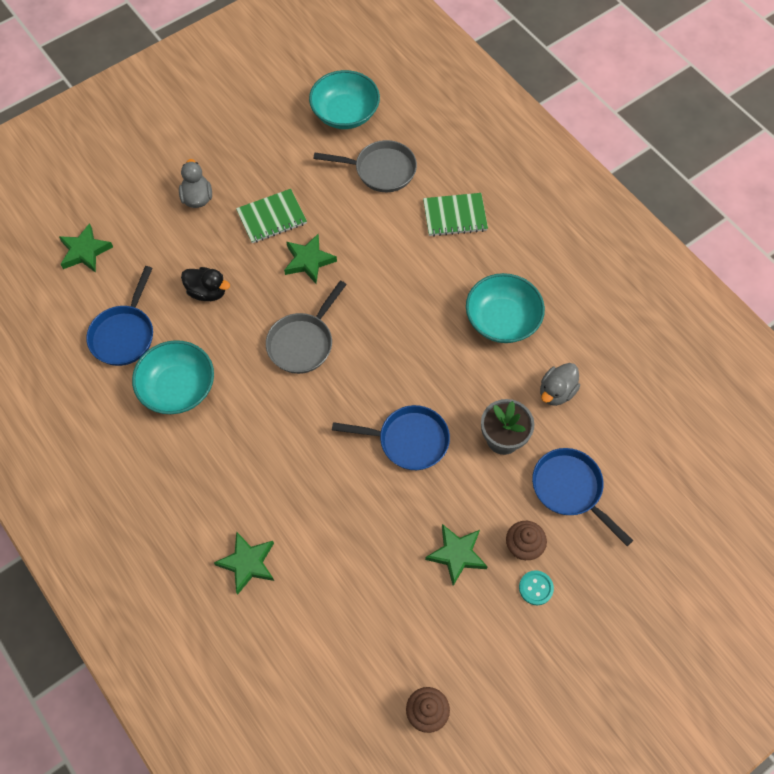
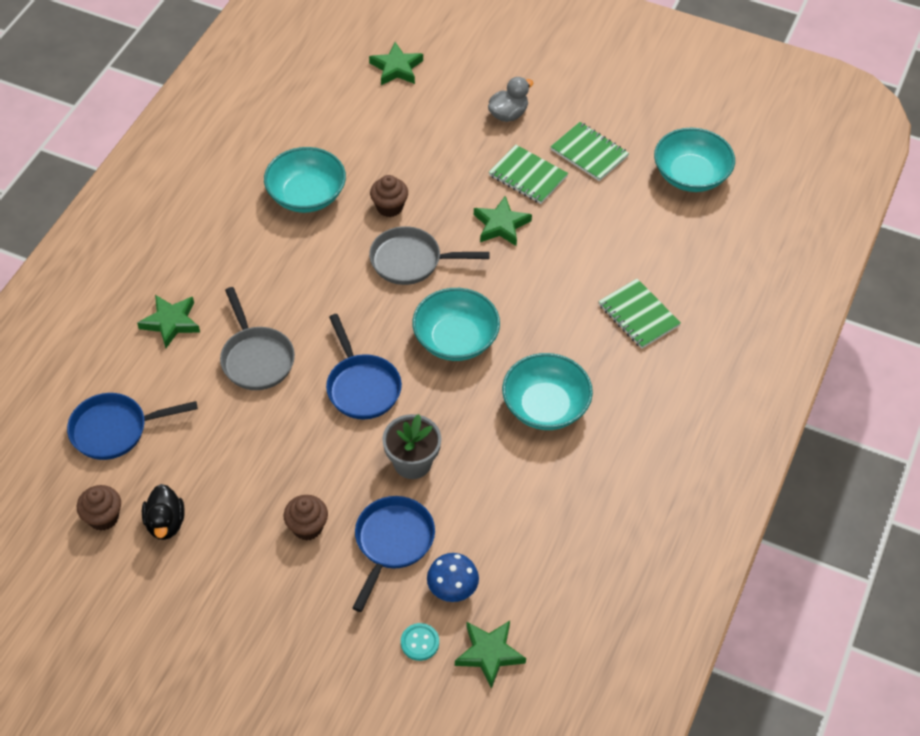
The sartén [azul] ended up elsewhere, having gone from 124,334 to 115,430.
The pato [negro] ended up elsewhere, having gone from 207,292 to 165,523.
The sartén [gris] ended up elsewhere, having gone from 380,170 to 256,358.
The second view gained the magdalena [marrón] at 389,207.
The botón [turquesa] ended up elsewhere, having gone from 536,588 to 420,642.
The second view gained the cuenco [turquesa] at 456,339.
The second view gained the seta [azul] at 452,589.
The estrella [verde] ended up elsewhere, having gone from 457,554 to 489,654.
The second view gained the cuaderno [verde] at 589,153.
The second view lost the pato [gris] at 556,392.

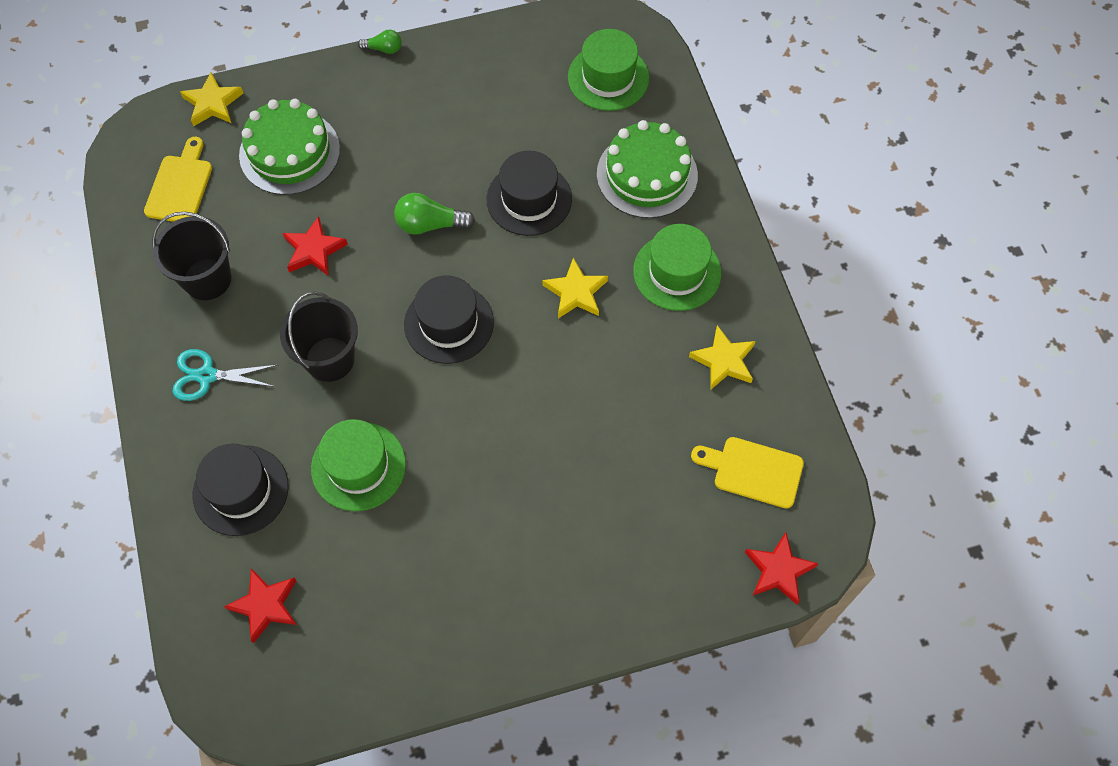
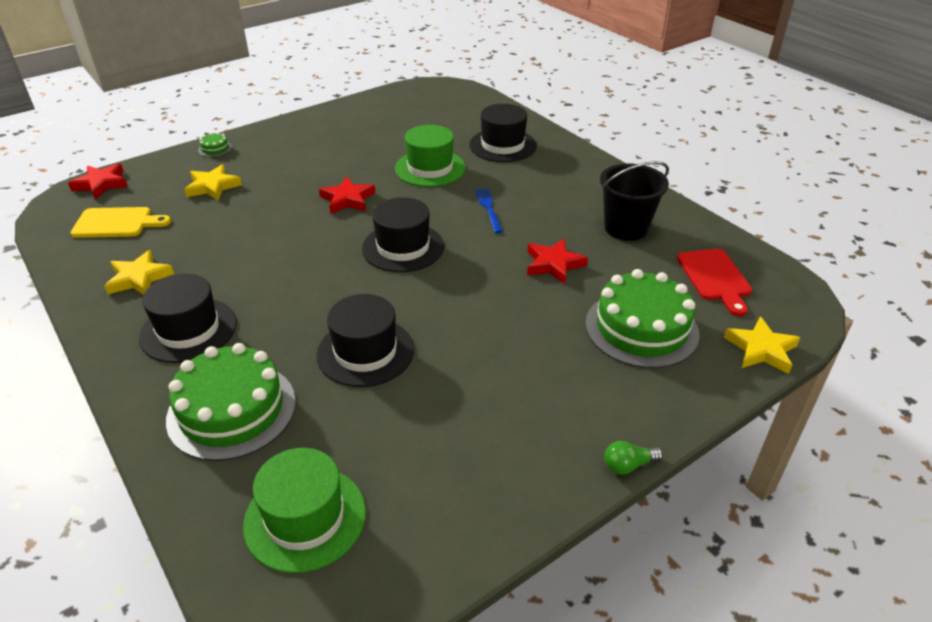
What was the sombrero [verde] at 677,272 turned into the sombrero [negro] at 188,330.
The estrella [amarillo] ended up elsewhere, having gone from 576,292 to 213,186.
The second view gained the tarta [verde] at 215,149.
The estrella [rojo] ended up elsewhere, having gone from 265,605 to 347,199.
Where the balde [negro] stood at 330,359, the tenedor [azul] came to stand at 488,208.
What was the tabla de cortar [amarillo] at 180,185 turned into the tabla de cortar [rojo] at 715,278.
The second view lost the tijeras [turquesa] at 206,375.
The second view lost the bombilla [verde] at 430,224.

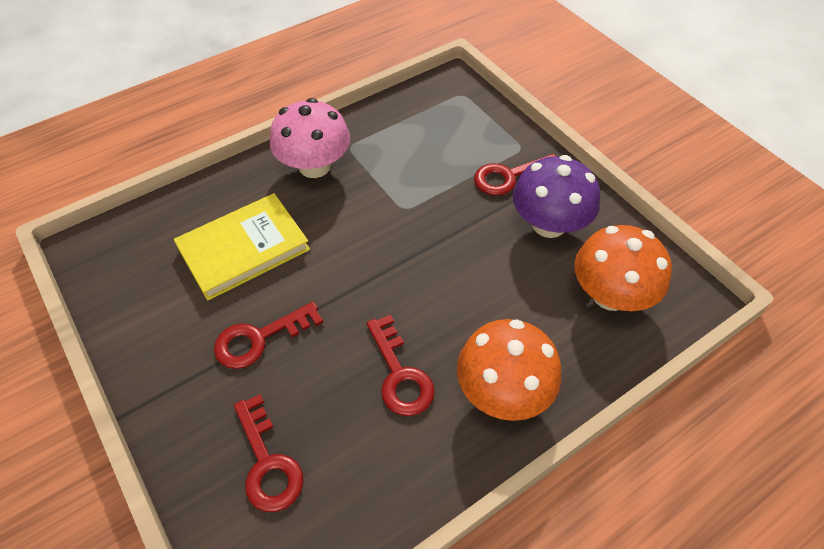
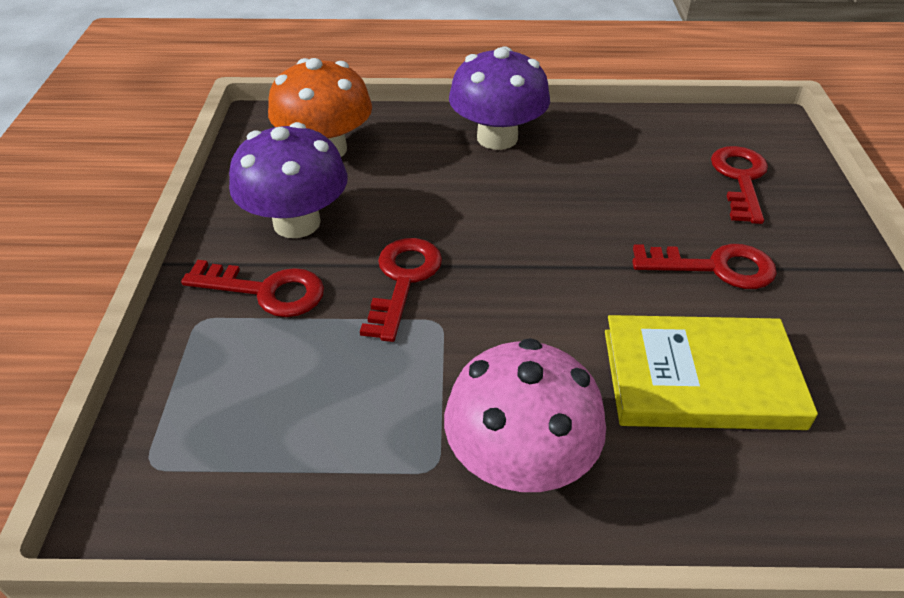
The llave [rojo] ended up elsewhere, having gone from 400,374 to 403,280.
What was the seta [naranja] at 503,391 turned into the seta [morado] at 497,138.

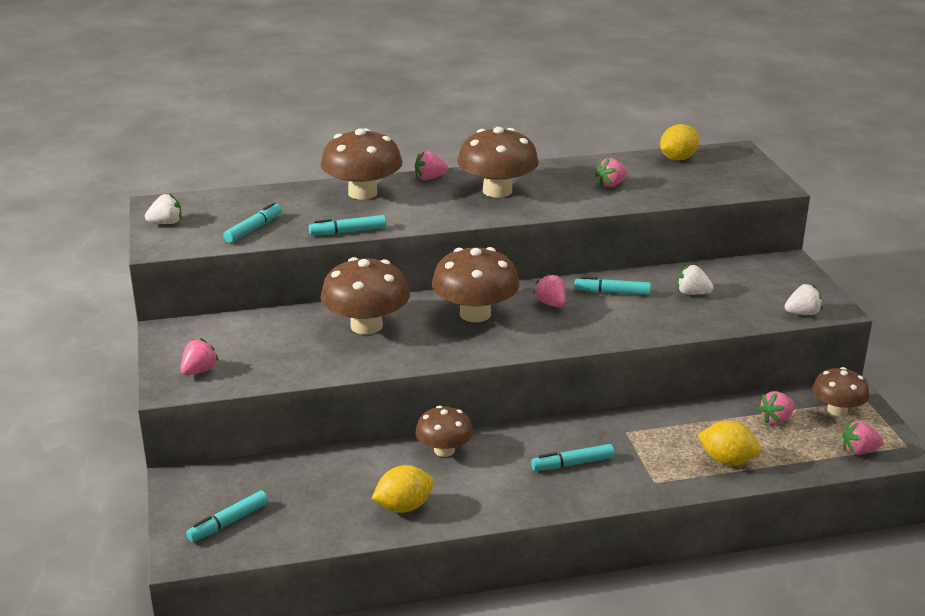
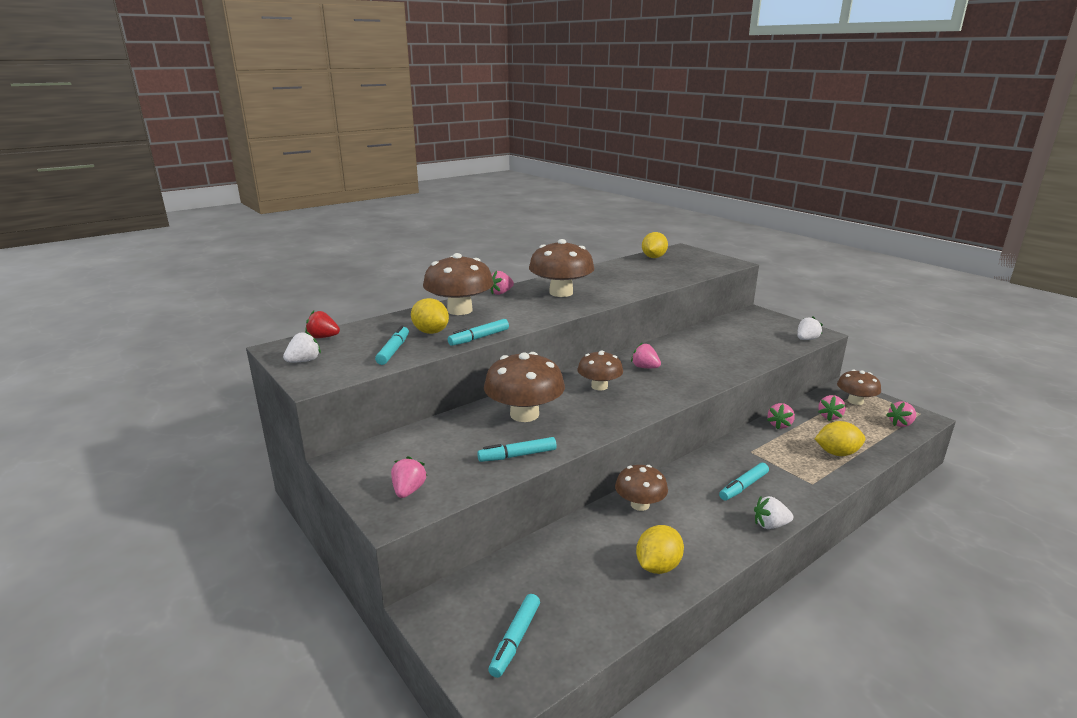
The second view gained the fresa [rojo] at 323,337.
The second view gained the limón [amarillo] at 430,332.
The rotulador [turquesa] ended up elsewhere, having gone from 612,292 to 517,455.
The size of the seta [marrón] at 475,314 changed by a factor of 0.62.
The fresa [blanco] ended up elsewhere, having gone from 692,293 to 770,525.
The fresa [rosa] ended up elsewhere, having gone from 611,184 to 779,425.

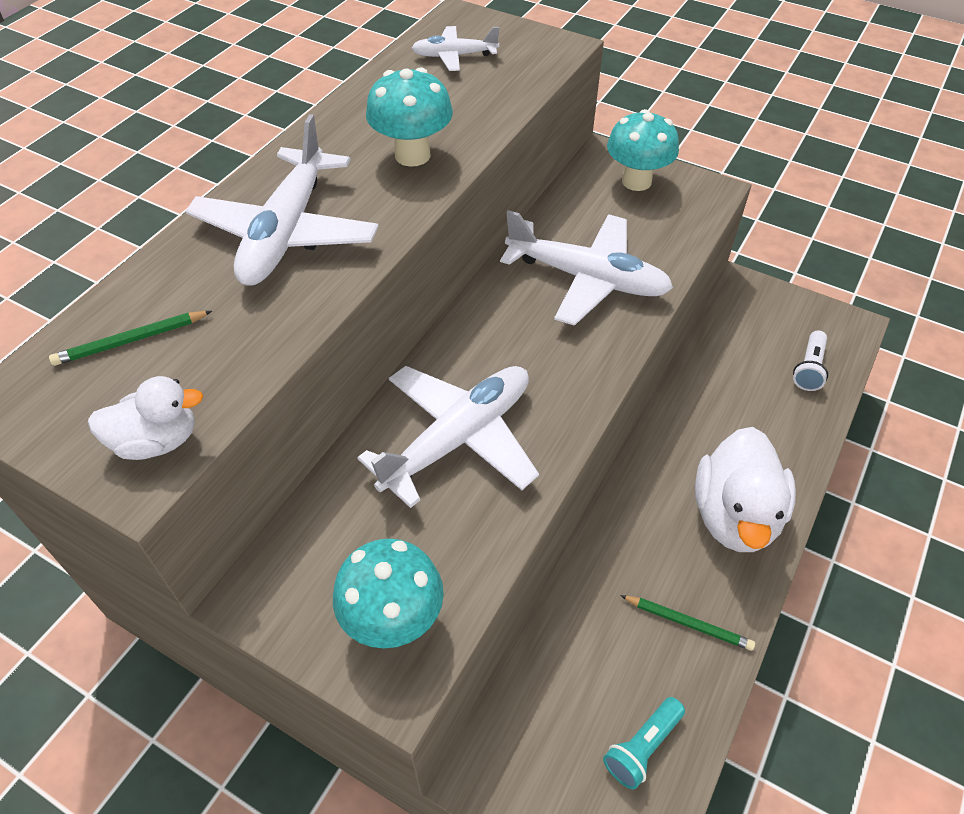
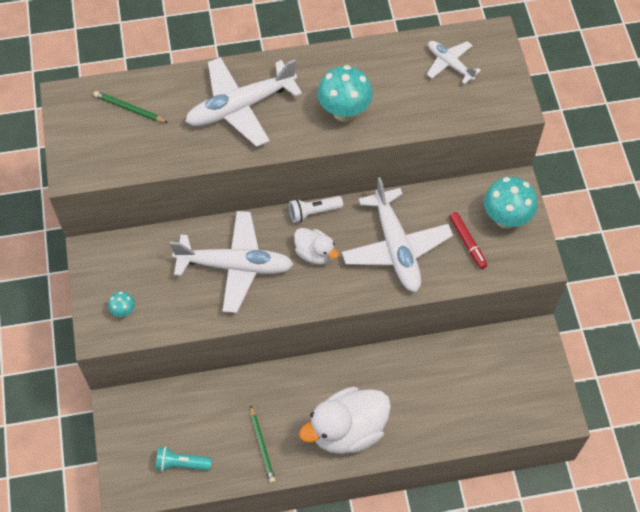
The size of the seta [turquesa] at 393,620 changed by a factor of 0.48.
The lámpara de mano [blanco] ended up elsewhere, having gone from 809,368 to 313,212.
The pato [blanco] ended up elsewhere, having gone from 157,441 to 315,253.
The second view gained the rotulador [rojo] at 467,242.

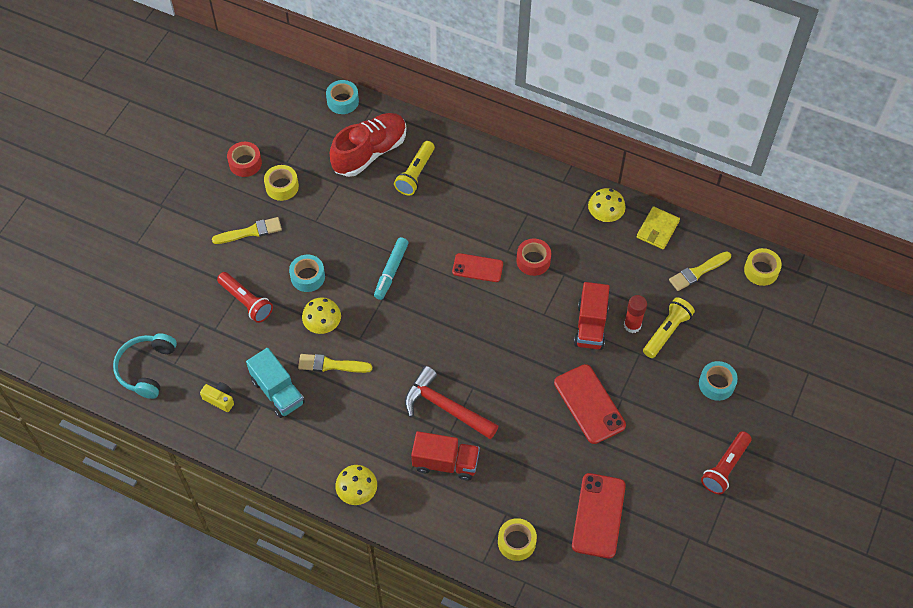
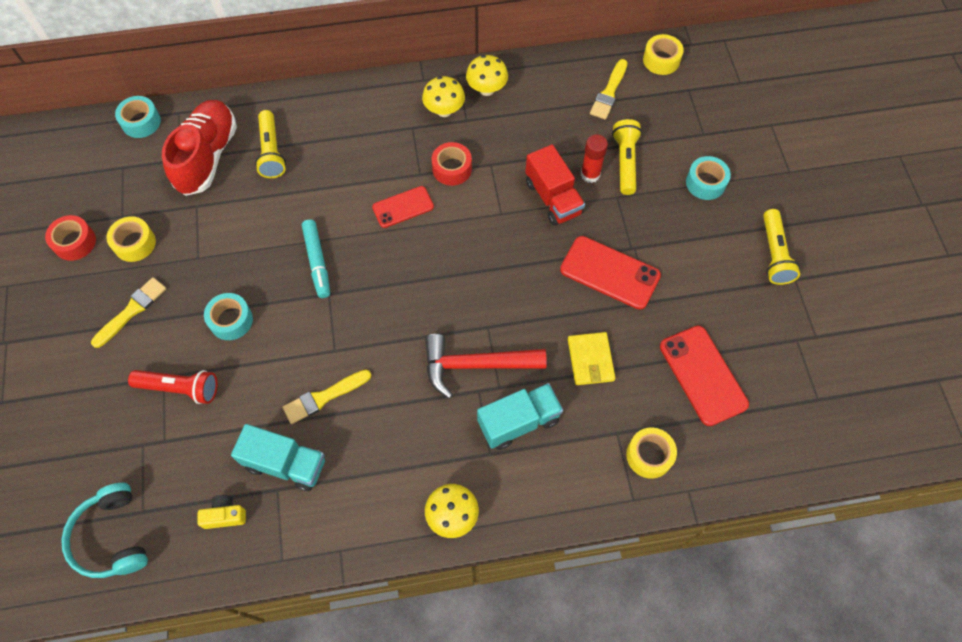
The seta [amarillo] ended up elsewhere, having gone from 323,325 to 444,110.
What was the camión [rojo] at 445,463 turned into the camión [turquesa] at 518,422.
The cartera [amarillo] ended up elsewhere, having gone from 657,229 to 590,360.
What was the lámpara de mano [rojo] at 725,467 turned into the lámpara de mano [amarillo] at 774,254.

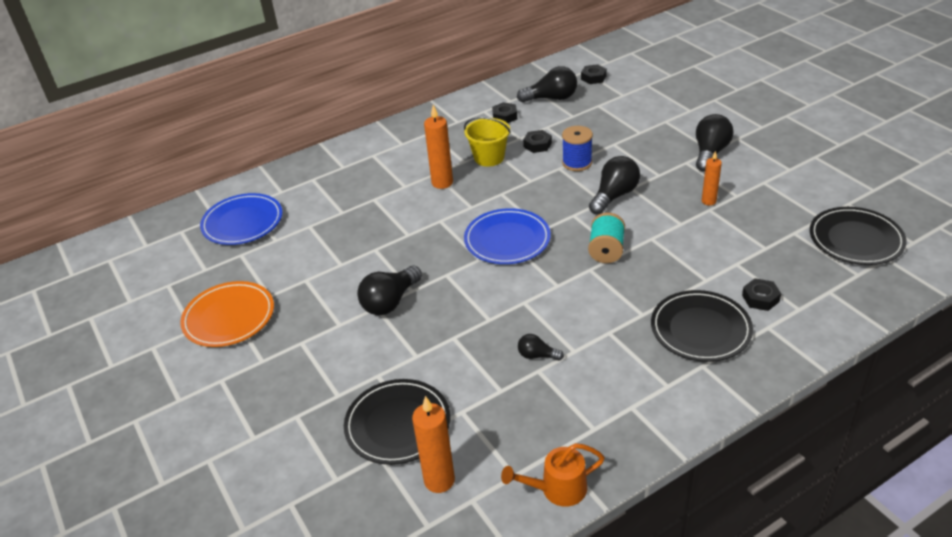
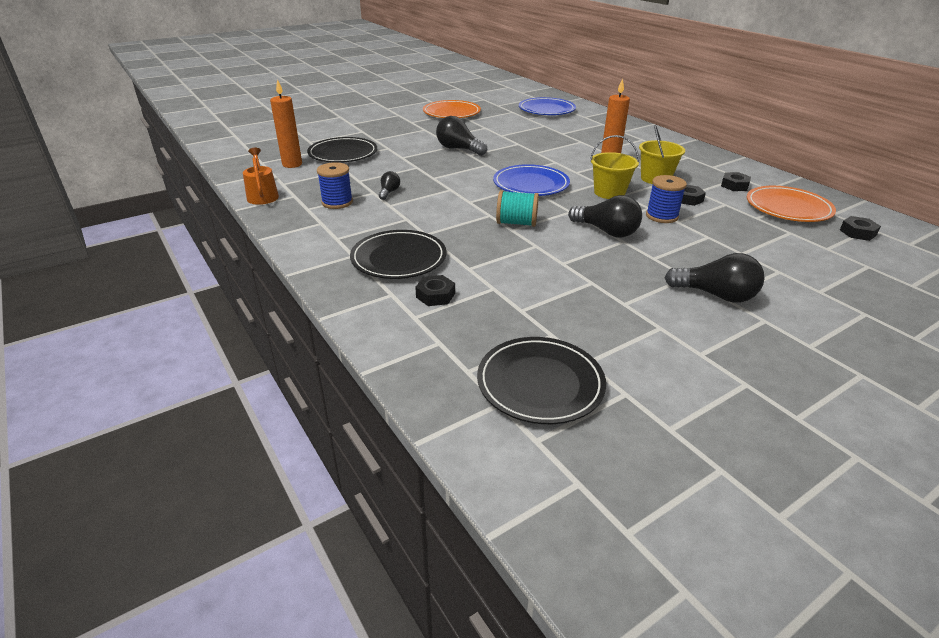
The second view gained the carrete [azul] at 337,202.
The second view gained the balde [amarillo] at 609,192.
Where the bombilla [negro] stood at 551,98, the plato [naranja] came to stand at 788,208.
The second view lost the vela [naranja] at 708,201.

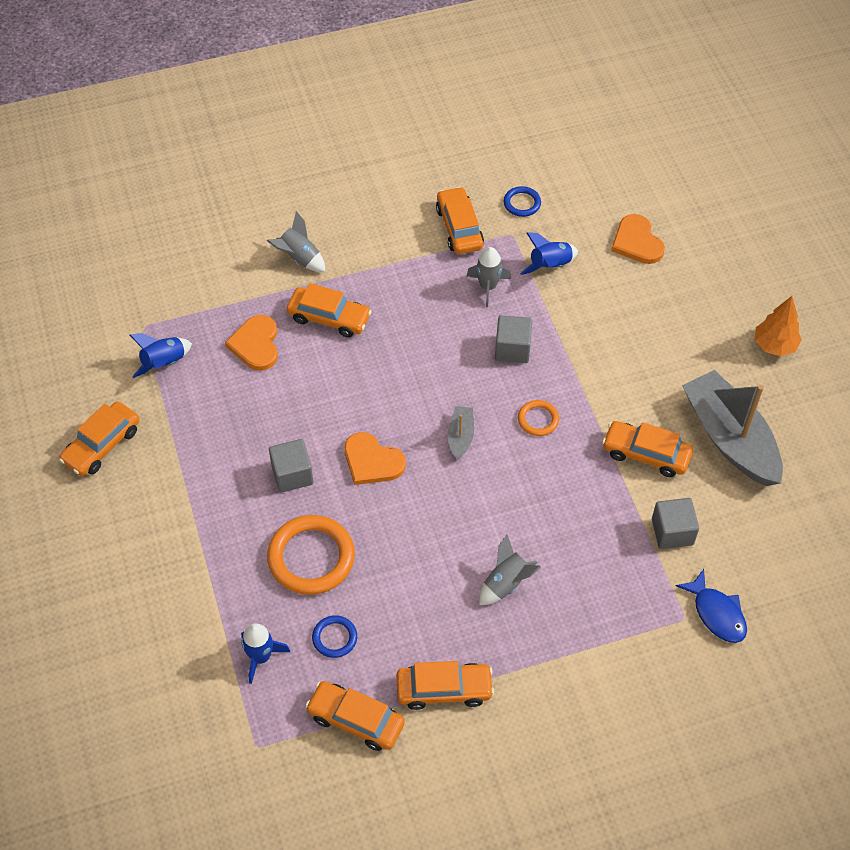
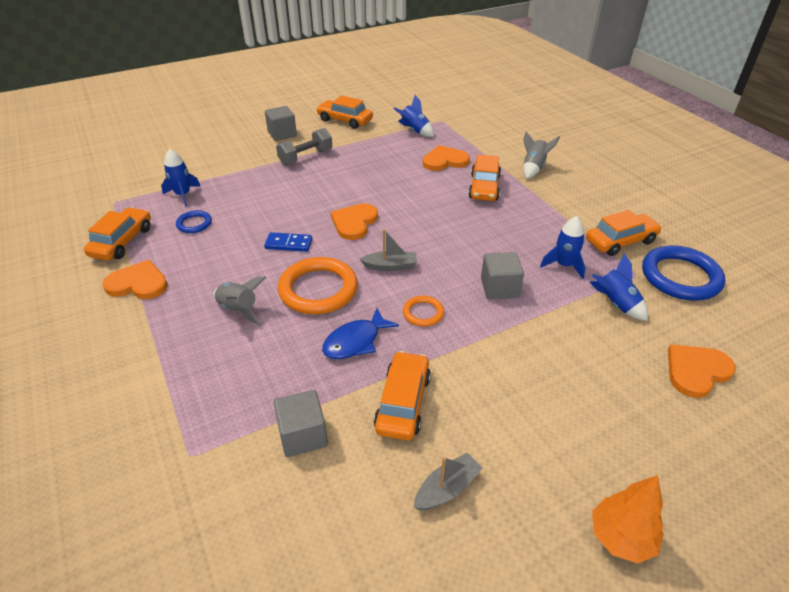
Where the coche [naranja] stood at 444,690, the corazón [naranja] came to stand at 138,283.
The second view gained the ficha de dominó [azul] at 288,244.
The cubo [gris] ended up elsewhere, having gone from 292,474 to 282,134.
The second view gained the mancuerna [gris] at 306,157.
The anillo [naranja] ended up elsewhere, having gone from 311,557 to 318,289.
The pez [azul] ended up elsewhere, having gone from 716,613 to 355,341.
The size of the barco [gris] at 730,438 changed by a factor of 0.44.
What was the cohete [gris] at 488,287 turned into the cohete [azul] at 563,265.
The size of the anillo [azul] at 522,203 changed by a factor of 1.99.

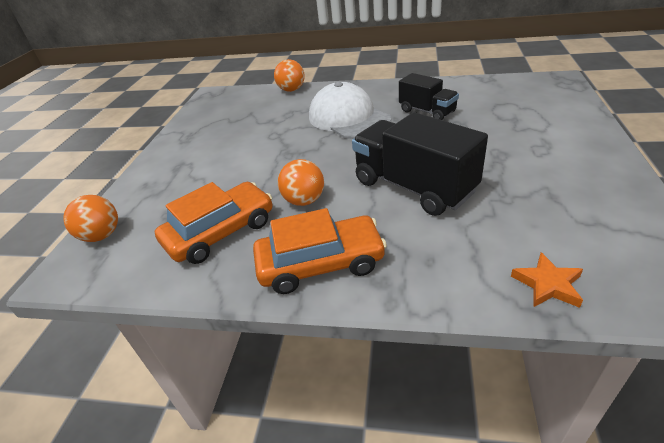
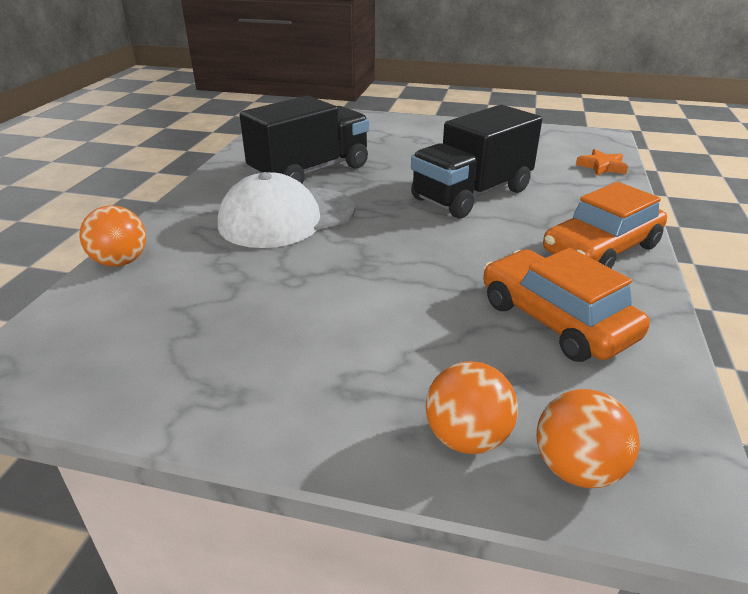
The size of the camión [negro] at 427,111 changed by a factor of 1.69.
The pelota [naranja] ended up elsewhere, having gone from 304,200 to 467,438.
The coche [naranja] at 320,263 ended up facing another way, 120 degrees counterclockwise from before.

